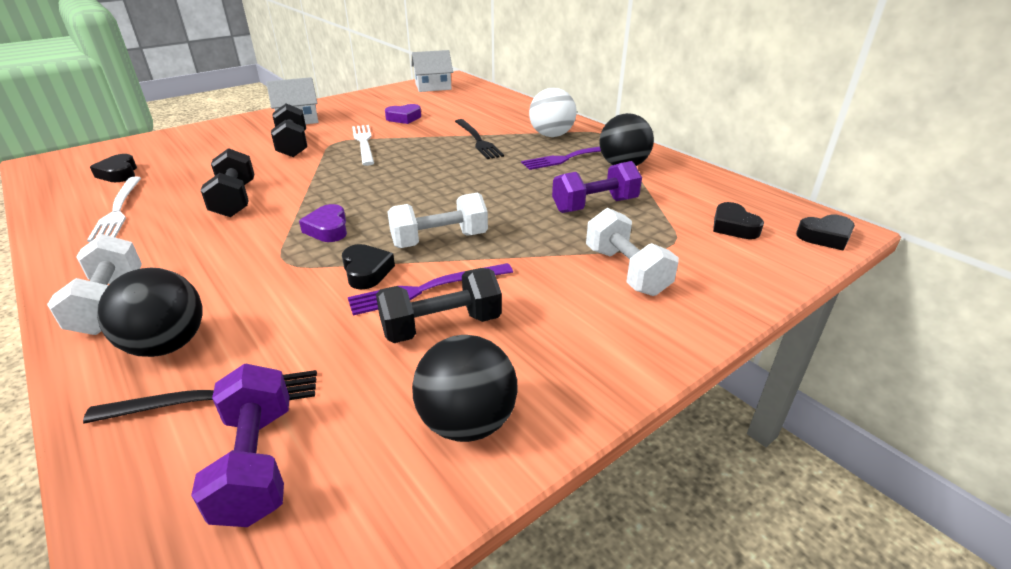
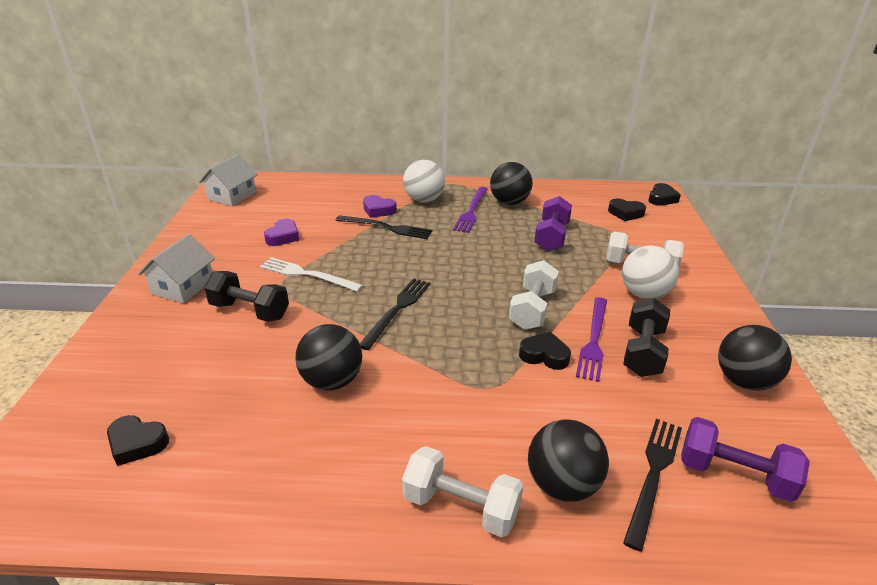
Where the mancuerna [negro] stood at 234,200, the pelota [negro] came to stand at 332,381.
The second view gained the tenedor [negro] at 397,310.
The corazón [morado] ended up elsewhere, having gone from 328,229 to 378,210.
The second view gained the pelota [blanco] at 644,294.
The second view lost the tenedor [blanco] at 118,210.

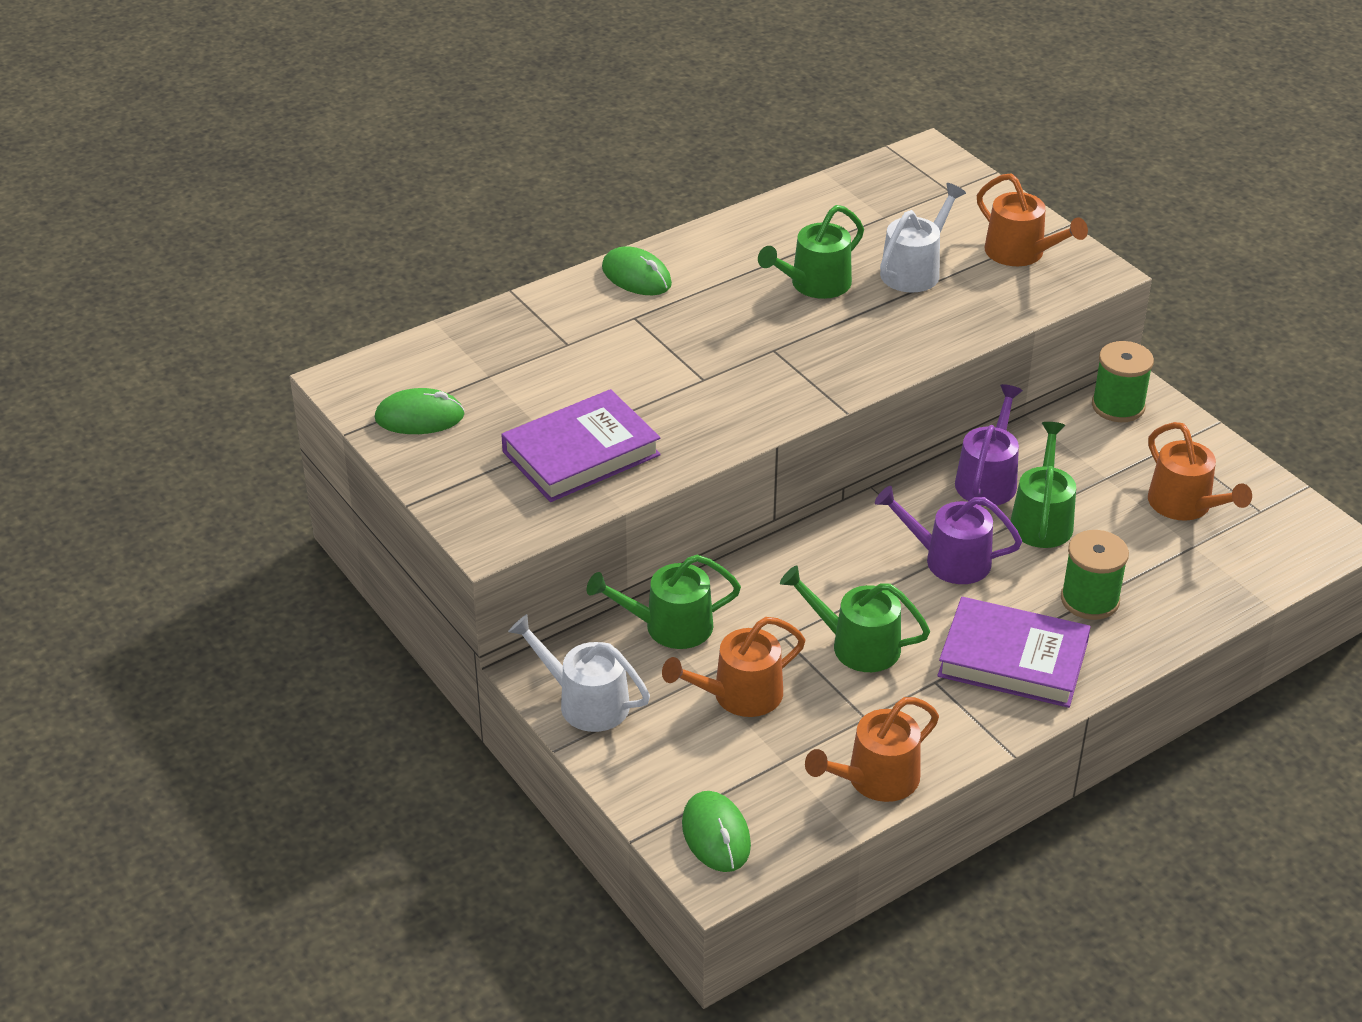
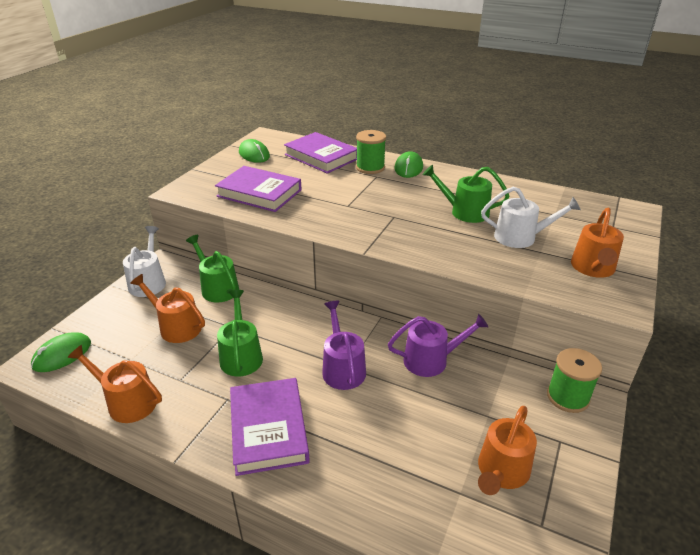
The second view gained the libro [morado] at 321,157.
The carrete [verde] ended up elsewhere, having gone from 1090,600 to 370,167.
The second view lost the regadera [verde] at 1042,520.

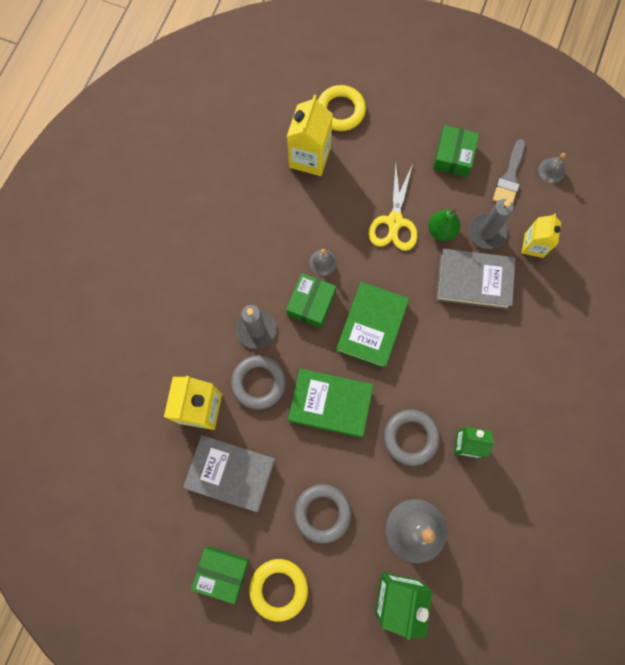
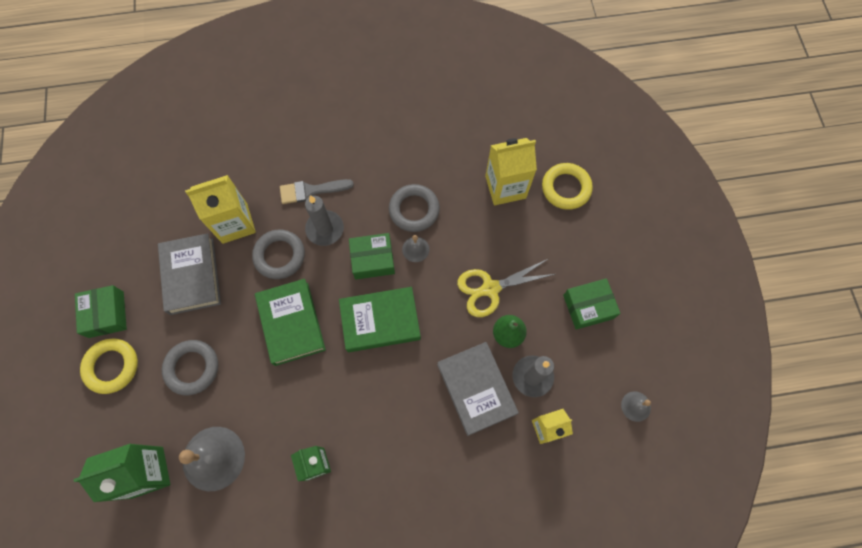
The pincel [gris] ended up elsewhere, having gone from 509,177 to 311,191.
The anillo [gris] ended up elsewhere, having gone from 410,437 to 414,210.

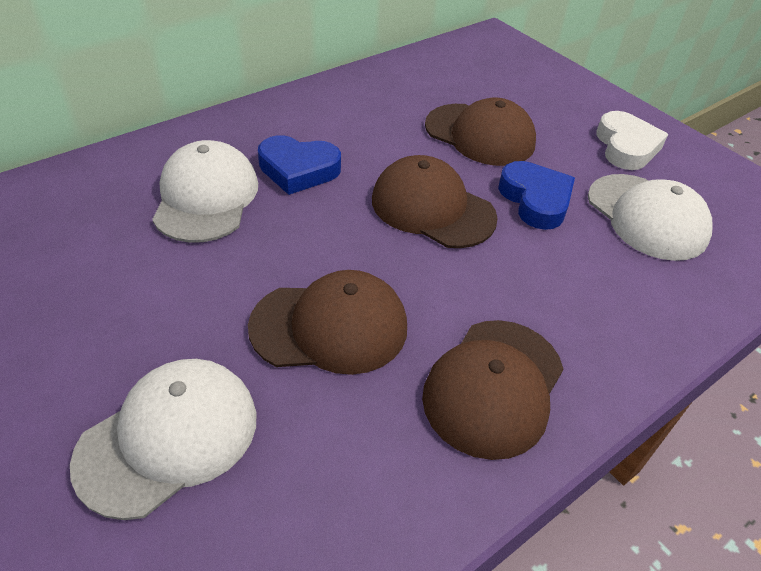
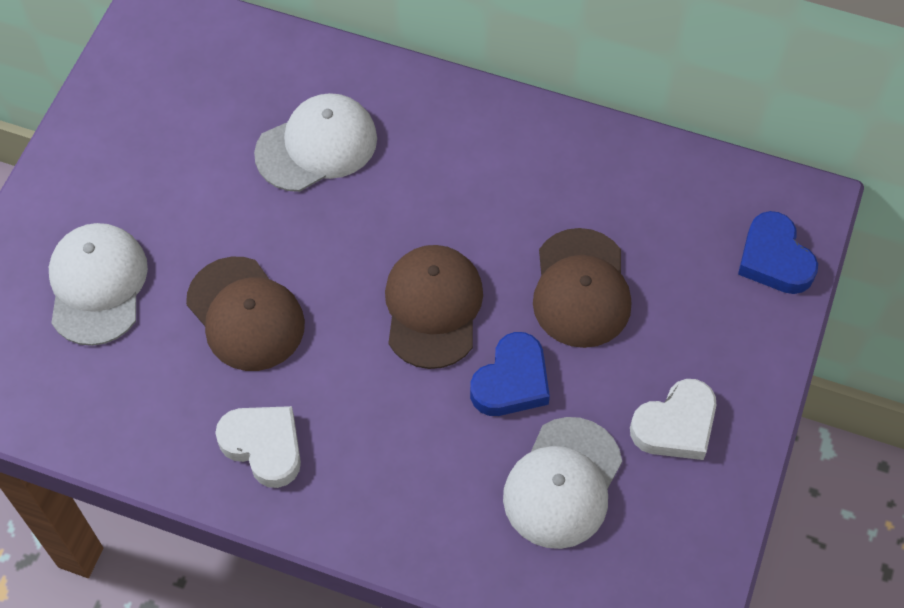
The gorra [blanco] at 169,437 ended up facing another way, 105 degrees counterclockwise from before.
Where the gorra [marrón] stood at 493,387, the corazón [blanco] came to stand at 264,446.
The corazón [azul] ended up elsewhere, having gone from 298,170 to 774,259.

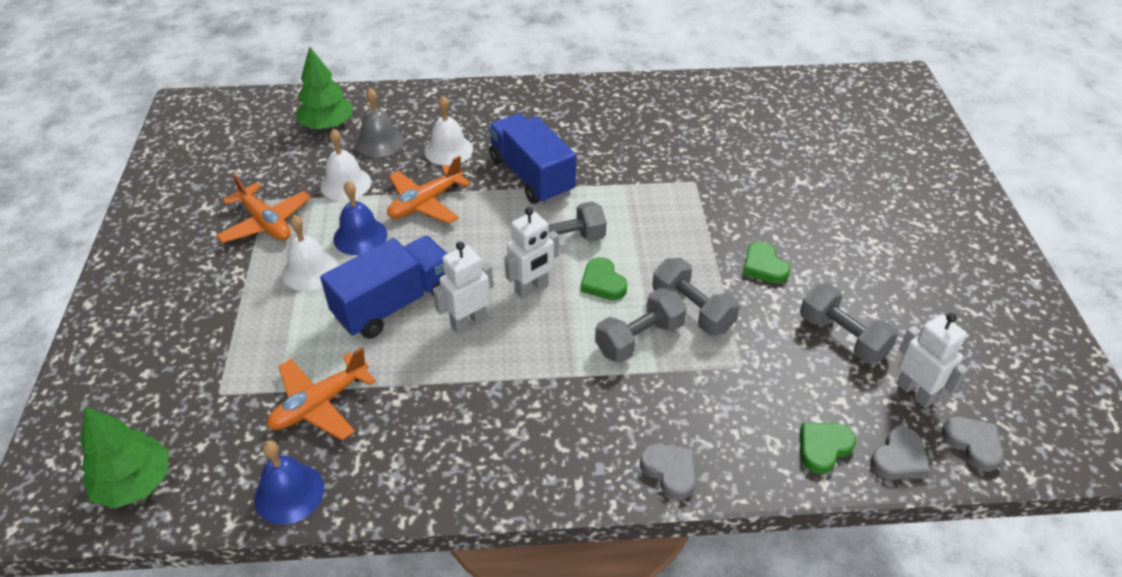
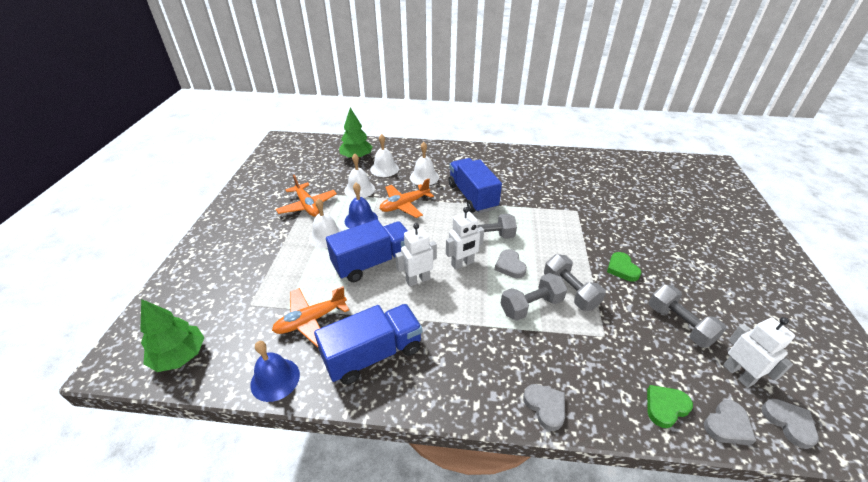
The second view gained the camión [azul] at 373,354.
What was the campana [gris] at 379,142 turned into the campana [blanco] at 384,169.
What was the corazón [verde] at 602,283 turned into the corazón [gris] at 510,266.

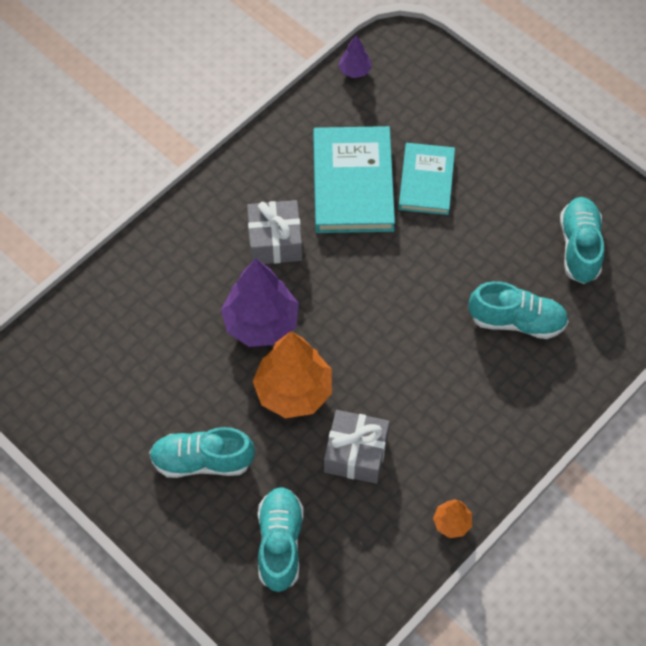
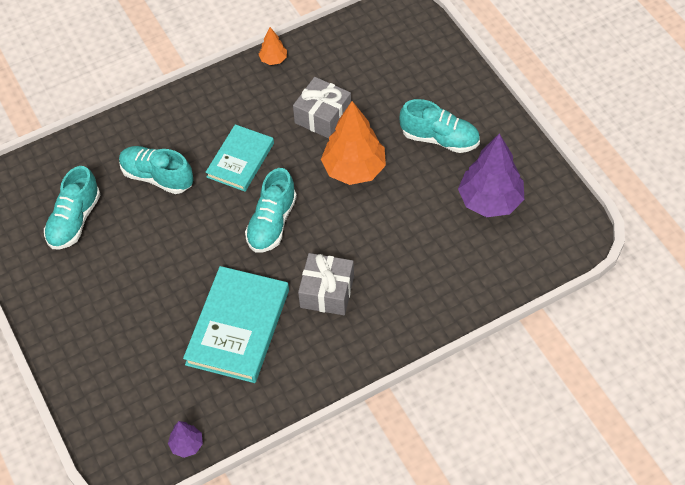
The libro [turquesa] ended up elsewhere, having gone from 426,181 to 240,160.
The zapato [turquesa] ended up elsewhere, having gone from 280,543 to 272,223.
The árbol [morado] ended up elsewhere, having gone from 261,323 to 490,201.

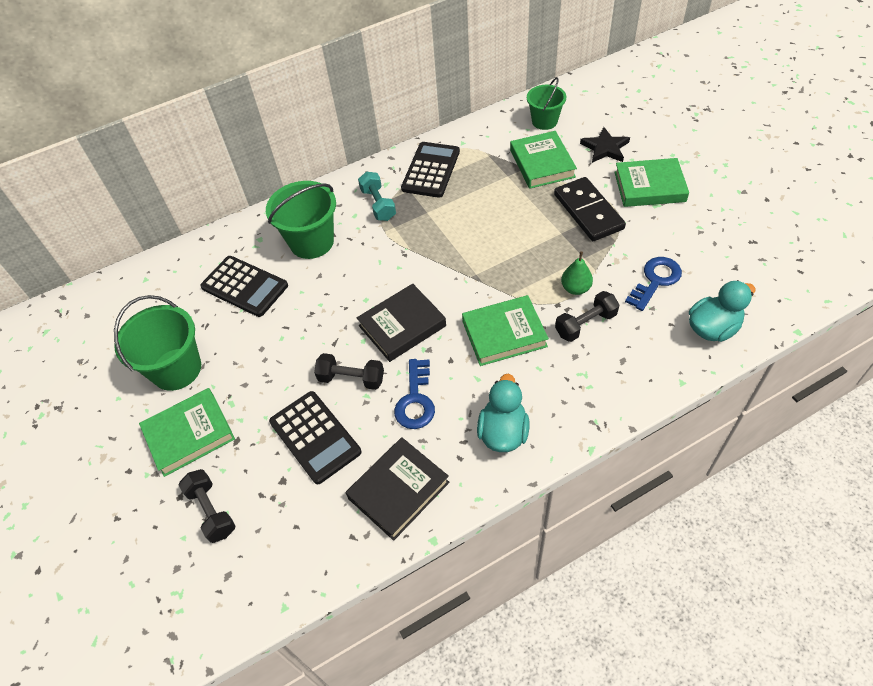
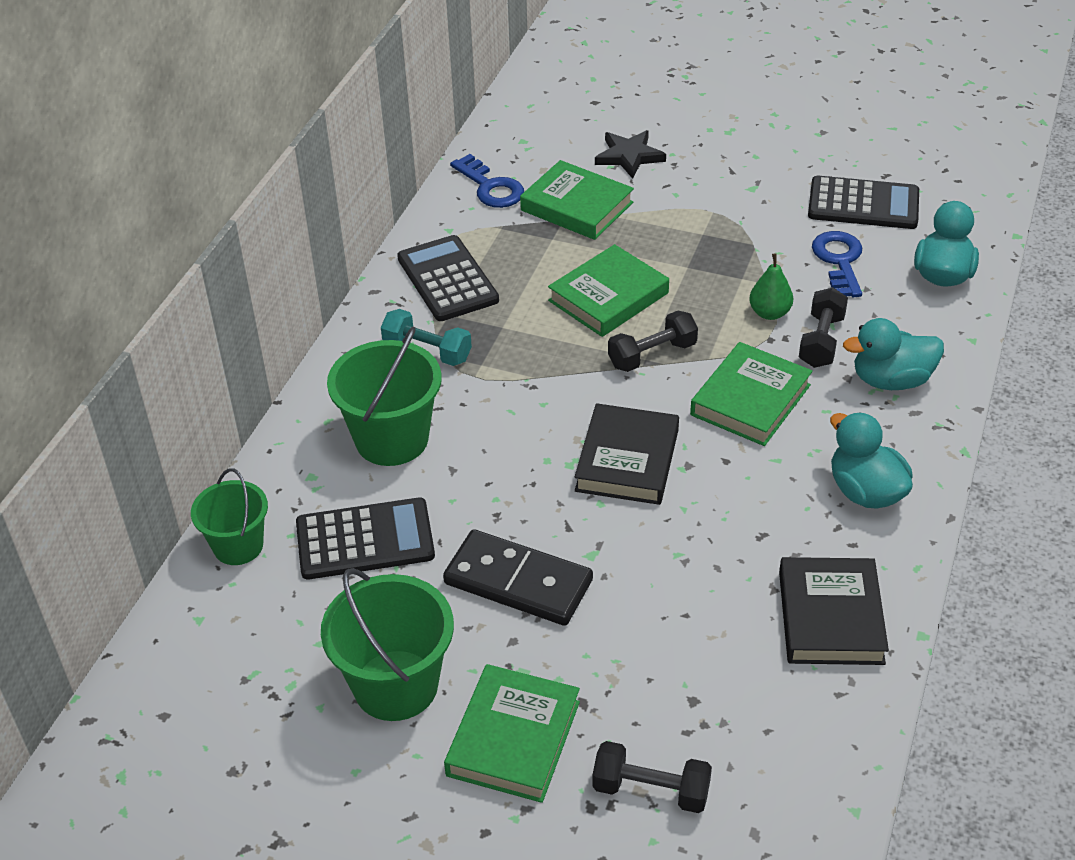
The balde [verde] ended up elsewhere, having gone from 544,121 to 238,546.
The ficha de dominó [negro] ended up elsewhere, having gone from 588,211 to 518,582.
The llave [azul] ended up elsewhere, having gone from 415,399 to 490,187.
The libro [verde] ended up elsewhere, having gone from 649,187 to 608,297.
The mancuerna [negro] ended up elsewhere, having gone from 351,379 to 652,355.
The calculadora [negro] ended up elsewhere, having gone from 315,437 to 863,204.
The second view gained the pato [turquesa] at 891,380.

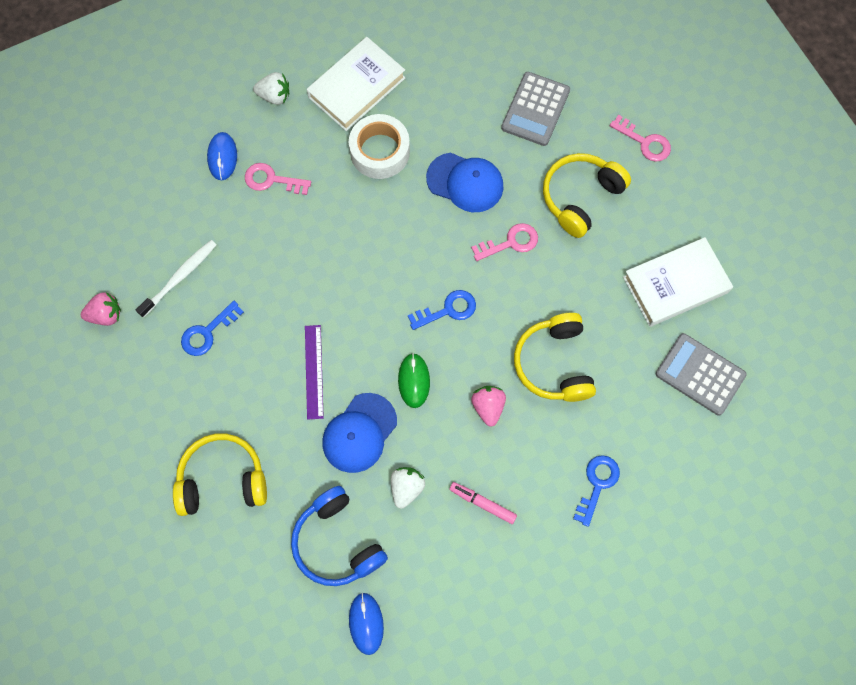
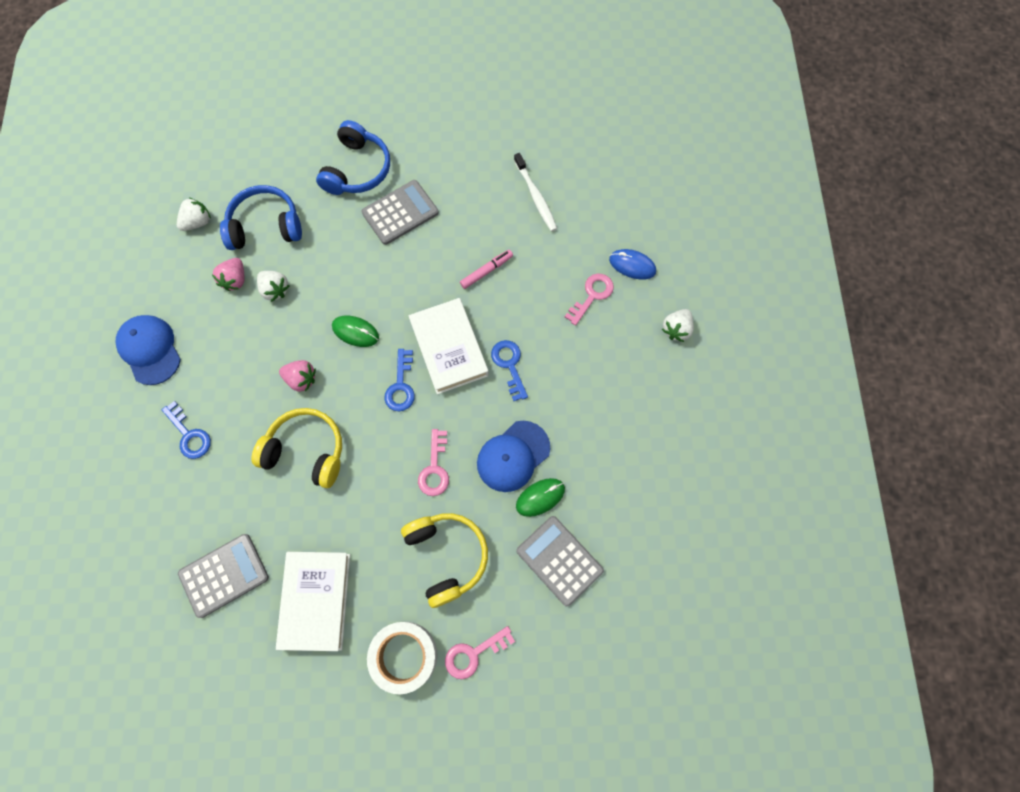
The gorra [azul] ended up elsewhere, having gone from 359,433 to 150,350.
Where the ratón [azul] stood at 366,623, the fresa [blanco] came to stand at 198,222.
The fresa [rosa] ended up elsewhere, having gone from 106,315 to 235,280.
What was the auriculares [amarillo] at 222,479 turned into the auriculares [azul] at 357,169.
The second view gained the calculadora [gris] at 400,213.
The cinta adhesiva [blanco] ended up elsewhere, having gone from 380,151 to 404,656.
The libro [blanco] ended up elsewhere, having gone from 356,87 to 449,348.
The rotulador [rosa] ended up elsewhere, having gone from 482,503 to 486,271.
The llave [azul] ended up elsewhere, having gone from 207,332 to 509,365.
The second view gained the ratón [verde] at 540,497.
The second view lost the regla [morado] at 314,371.

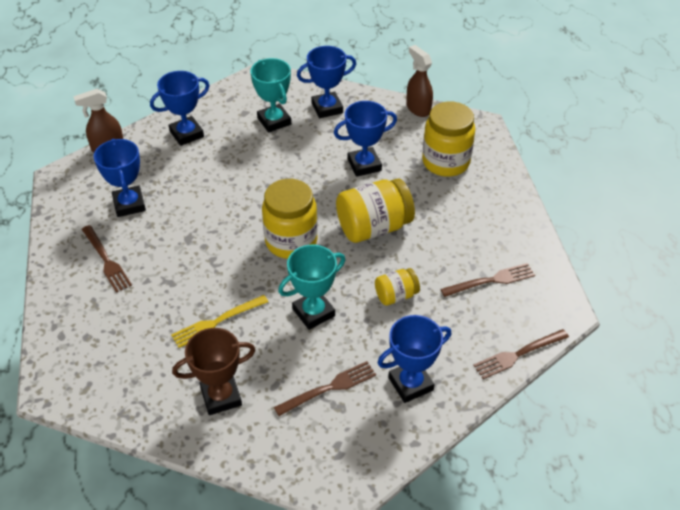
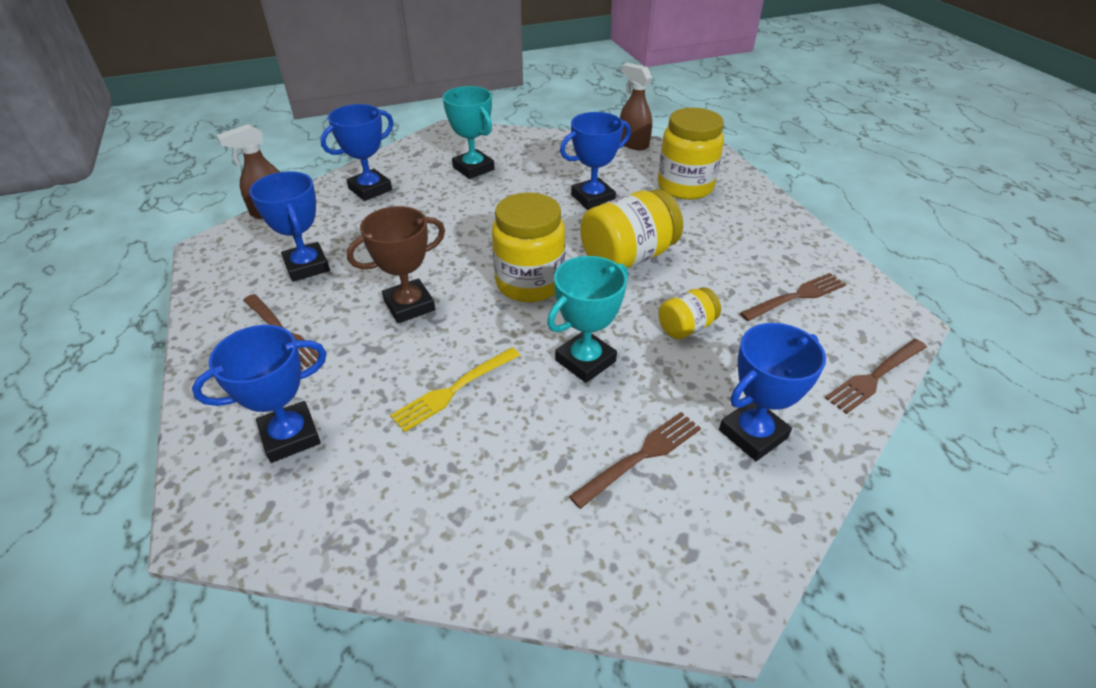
The trofeo [azul] ended up elsewhere, having gone from 327,108 to 290,436.
The trofeo [marrón] ended up elsewhere, having gone from 221,396 to 409,305.

